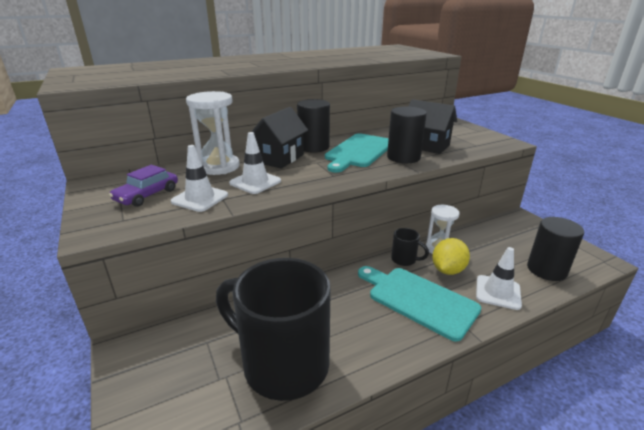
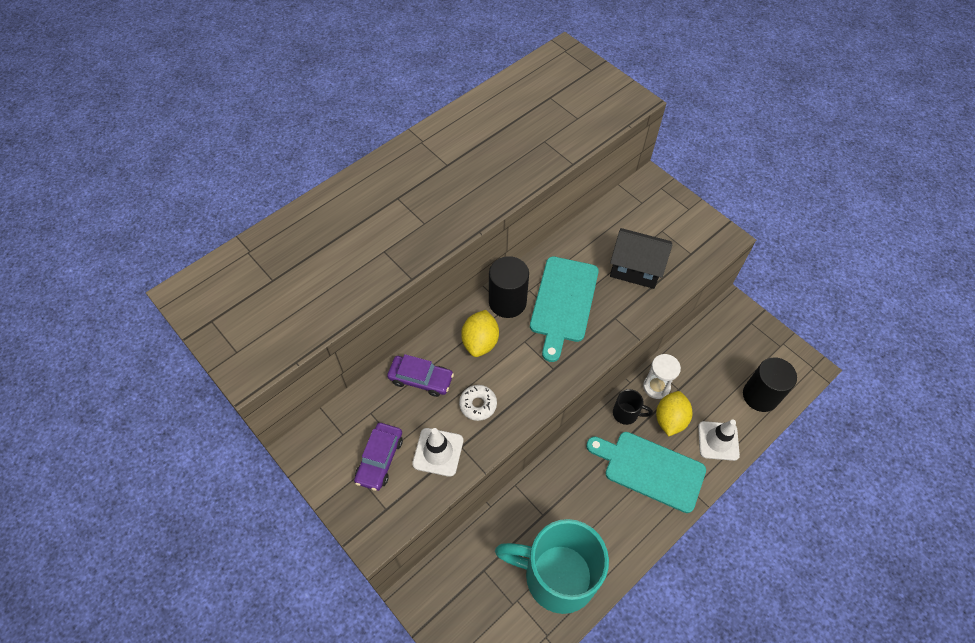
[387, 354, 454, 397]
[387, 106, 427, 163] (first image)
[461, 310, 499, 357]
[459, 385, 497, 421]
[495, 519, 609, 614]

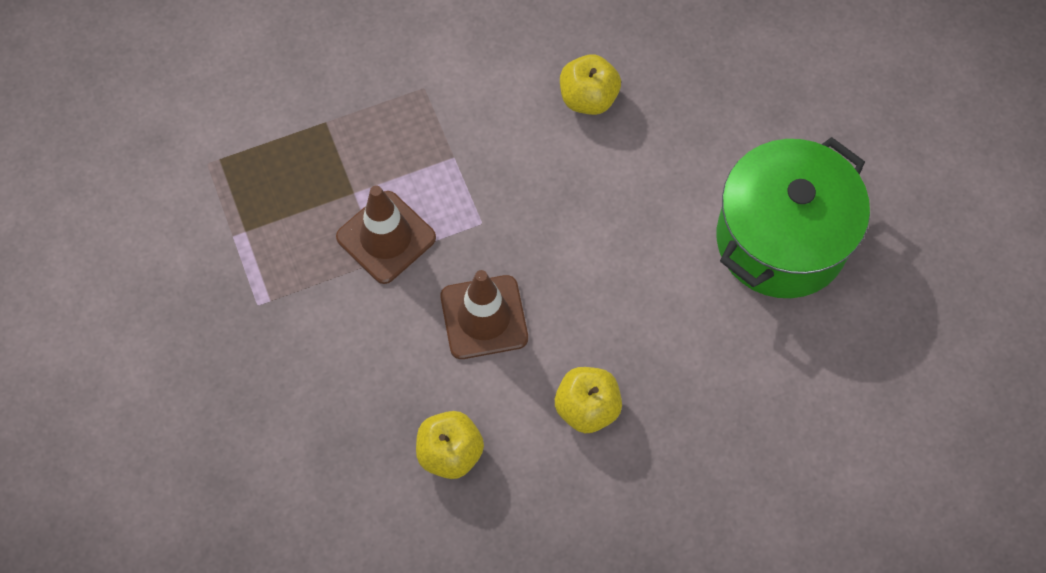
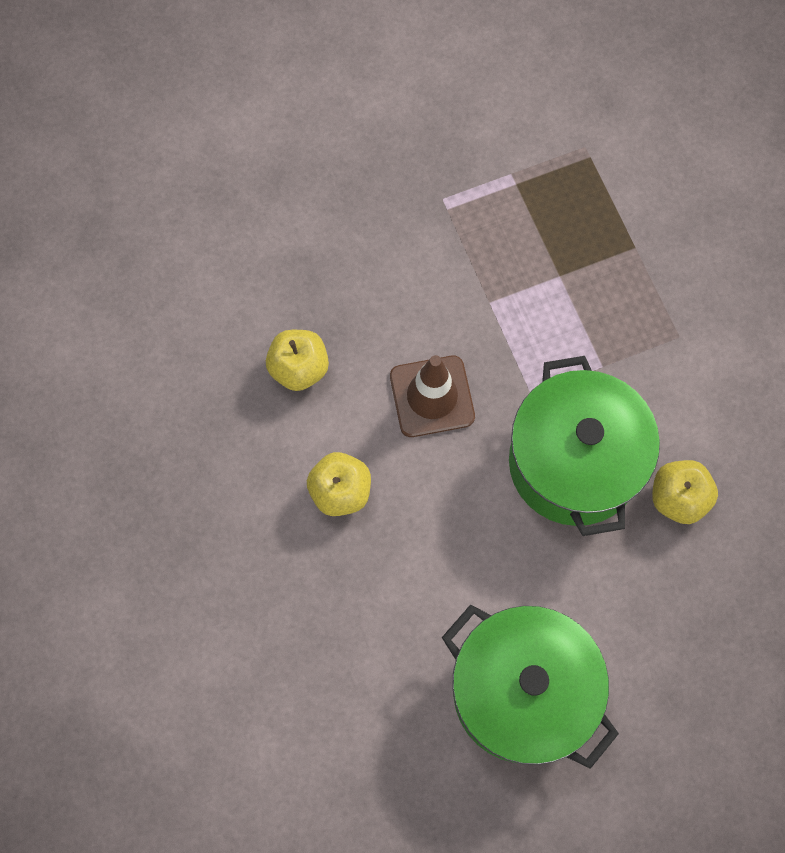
[336, 185, 436, 284] (first image)
[509, 356, 660, 536]

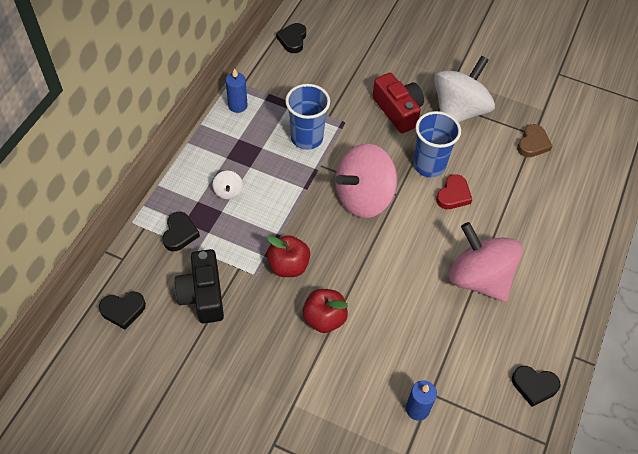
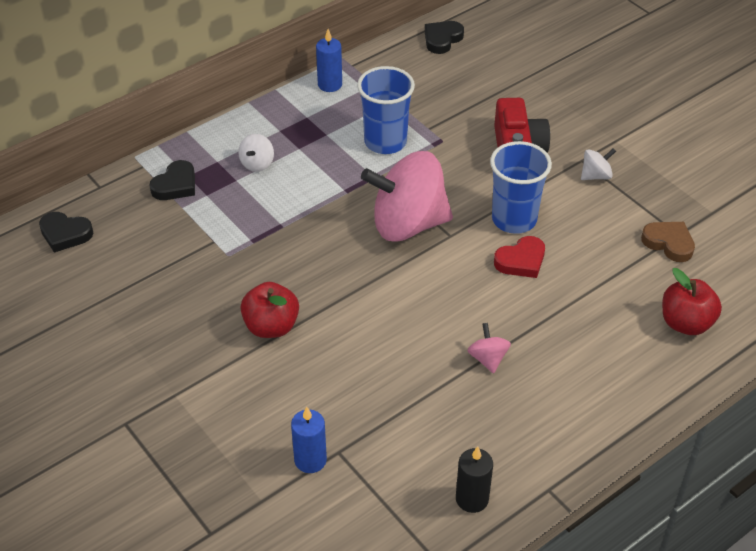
[581, 148, 616, 180]
[641, 222, 695, 262]
[467, 323, 511, 374]
[662, 268, 722, 335]
[174, 249, 224, 324] (first image)
[456, 446, 493, 513]

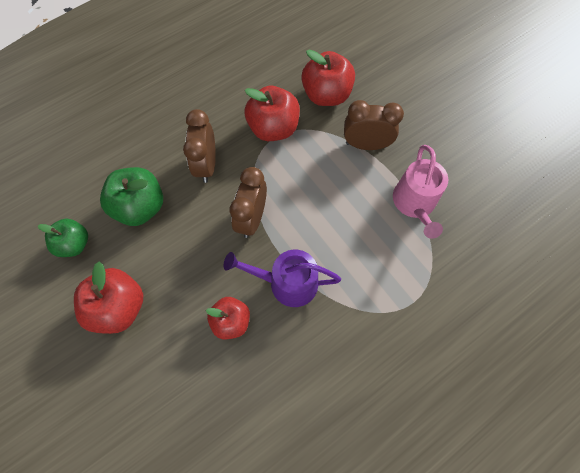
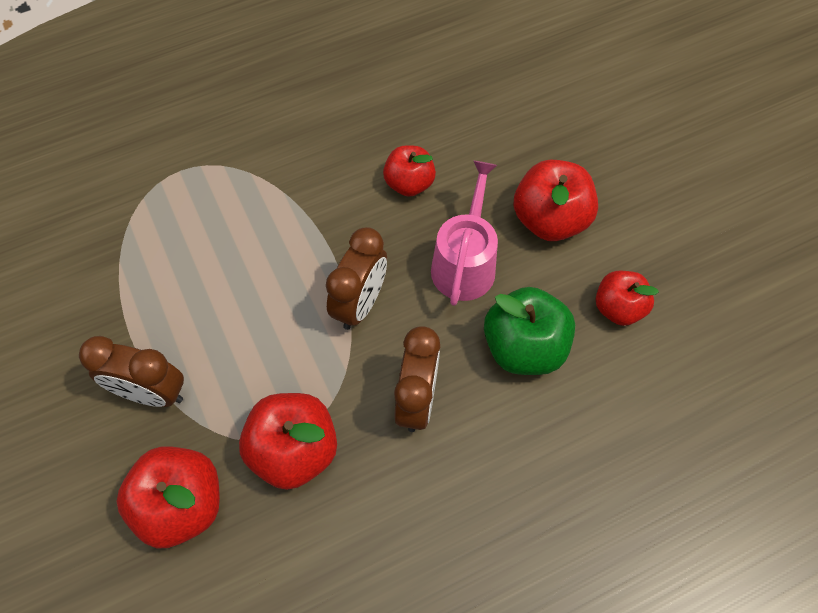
[431, 161, 498, 306]
[596, 271, 659, 326]
[224, 250, 341, 307] (first image)

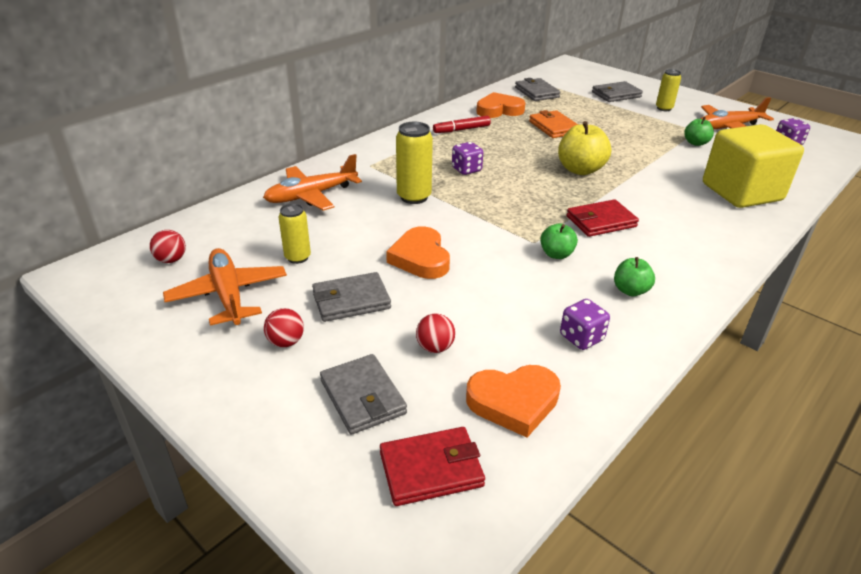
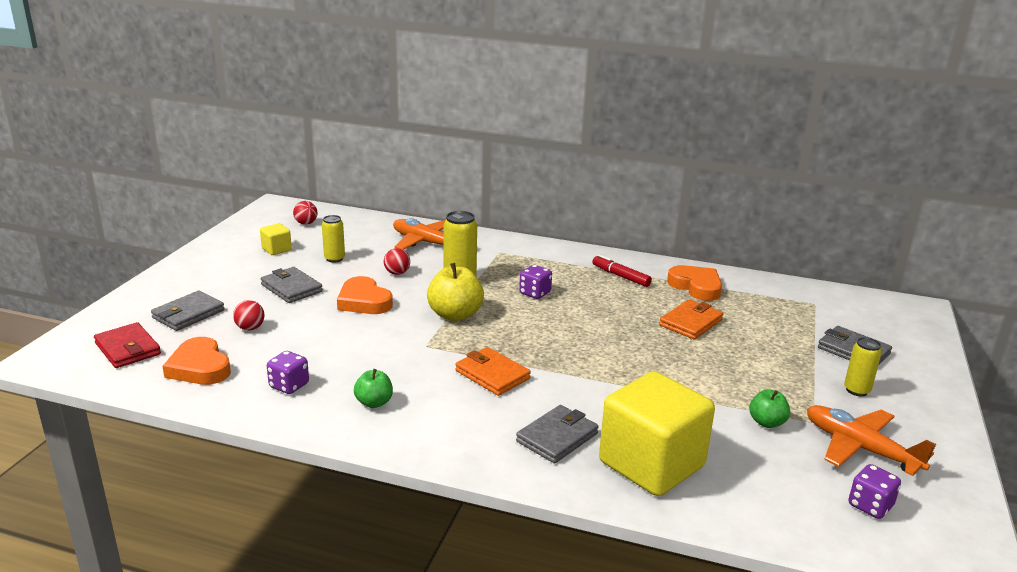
[516, 405, 599, 463]
[427, 263, 484, 321]
[455, 347, 531, 396]
[540, 223, 578, 259] (first image)
[337, 276, 393, 314]
[260, 223, 292, 255]
[384, 248, 410, 275]

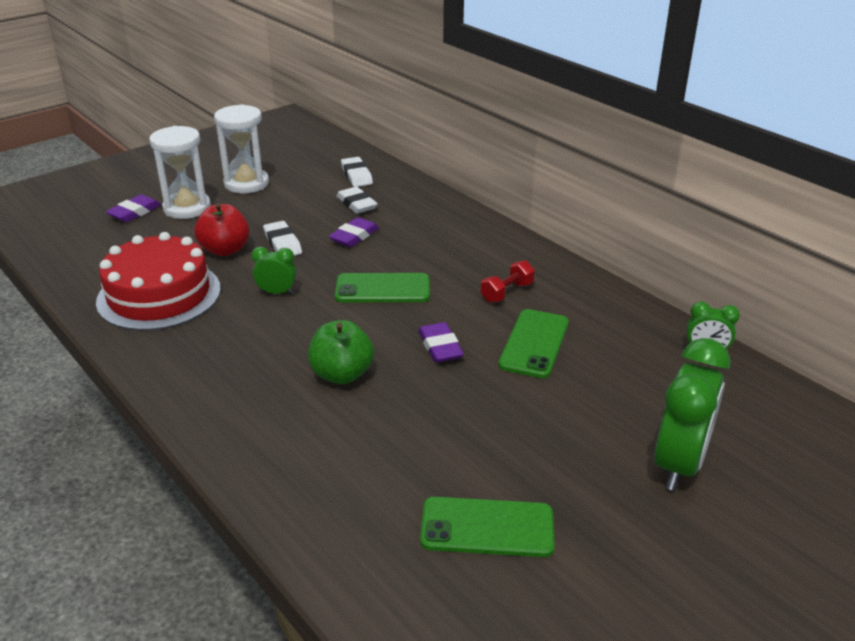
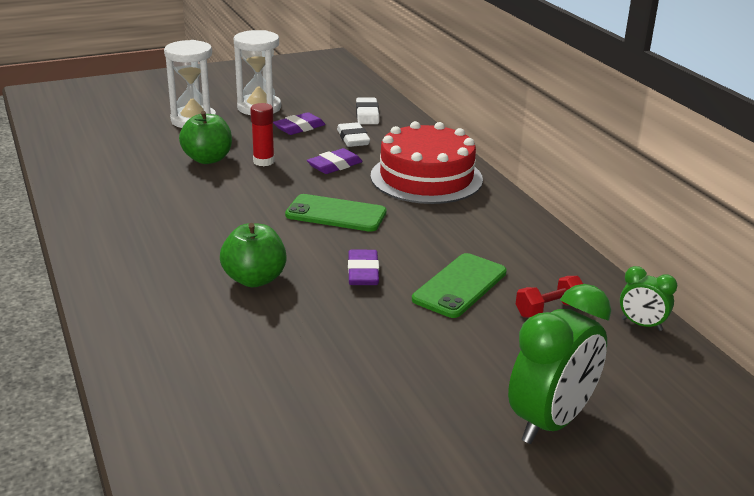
[273, 112, 325, 135]
[179, 111, 232, 164]
[250, 103, 275, 166]
[371, 121, 483, 204]
[251, 247, 297, 294] (first image)
[516, 276, 583, 318]
[420, 497, 555, 557] (first image)

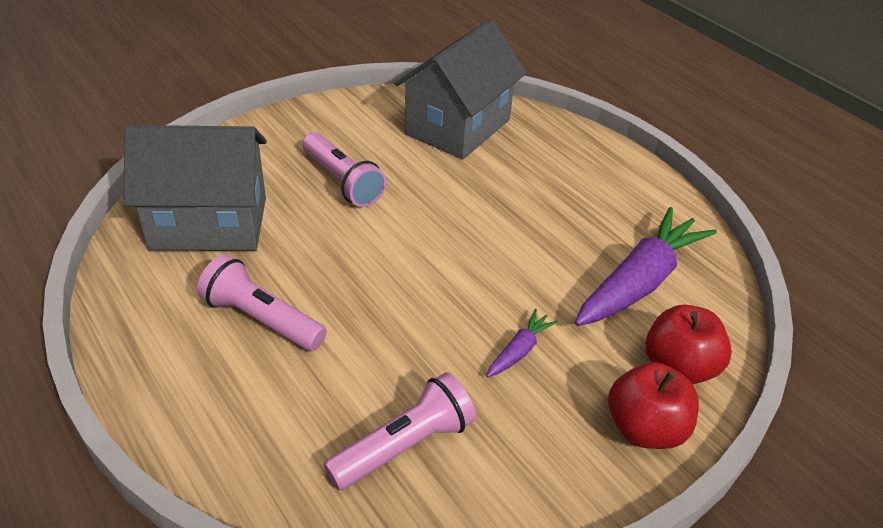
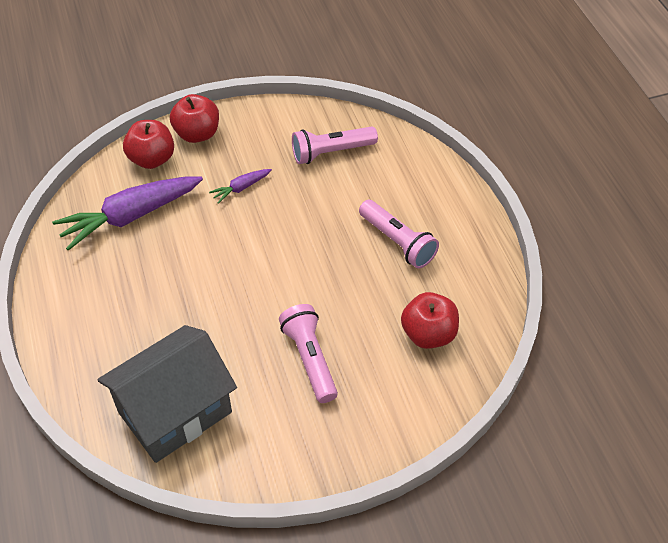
[401, 292, 459, 349]

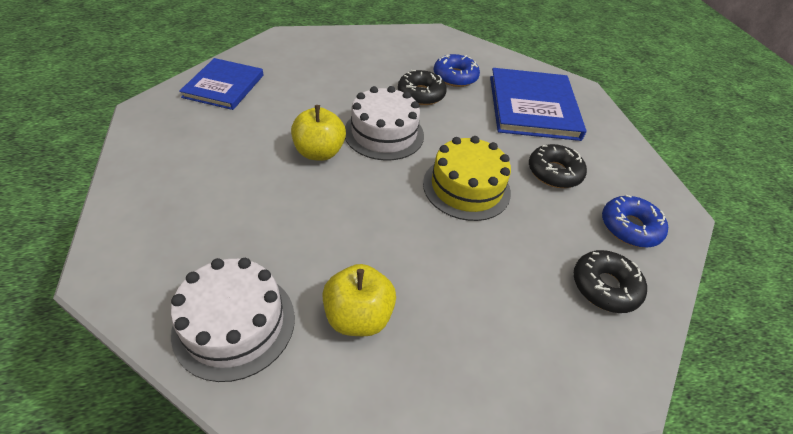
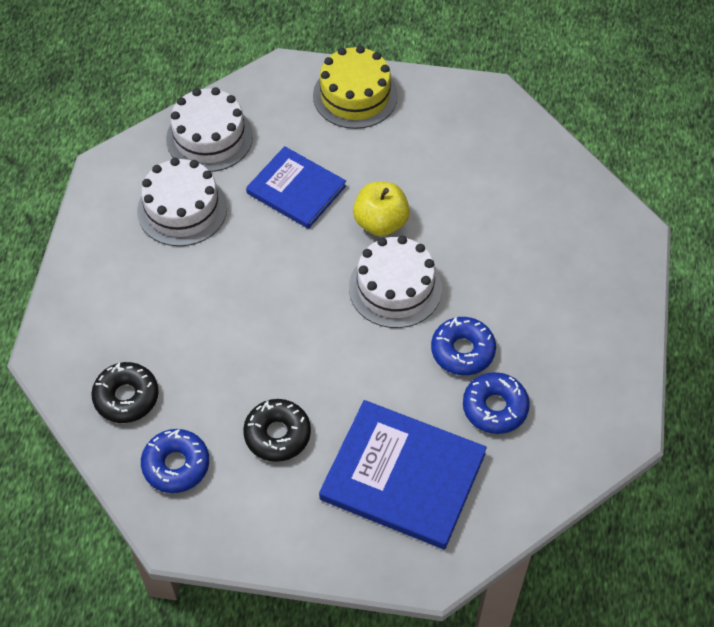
[246, 146, 346, 229]
[431, 317, 496, 375]
[313, 46, 398, 129]
[137, 158, 227, 246]

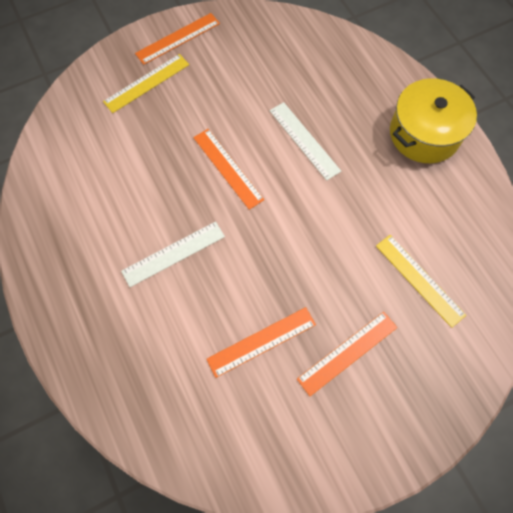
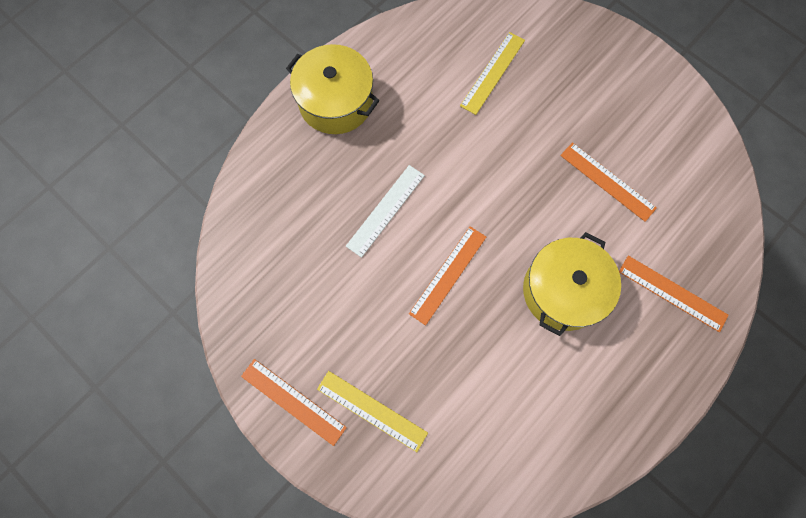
[523, 232, 621, 336]
[619, 256, 729, 332]

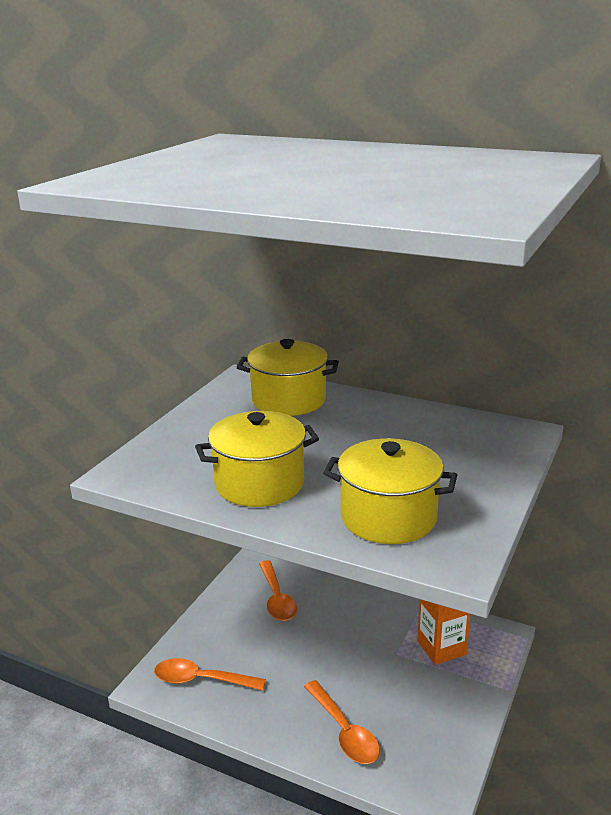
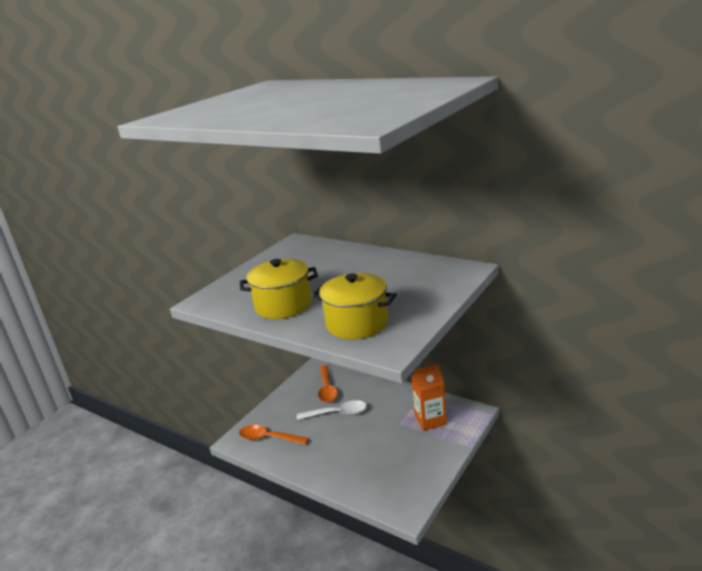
[237, 339, 339, 416] (first image)
[304, 680, 380, 764] (first image)
[297, 400, 367, 420]

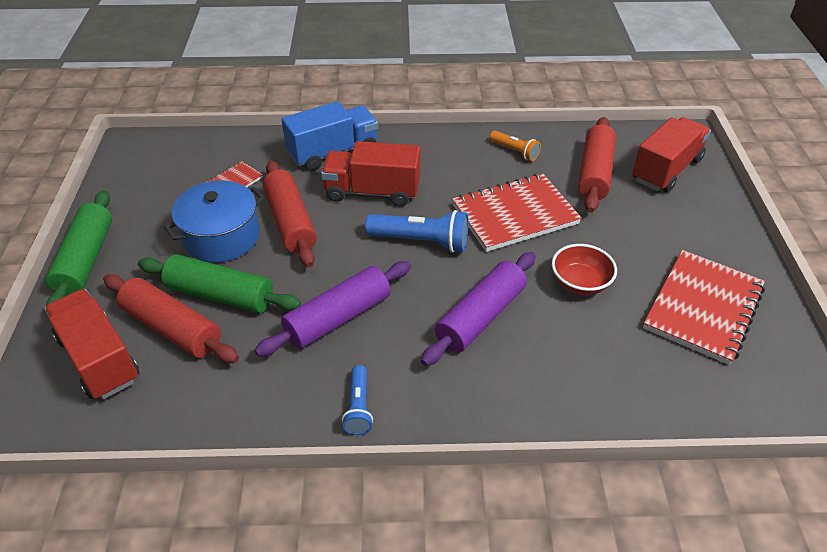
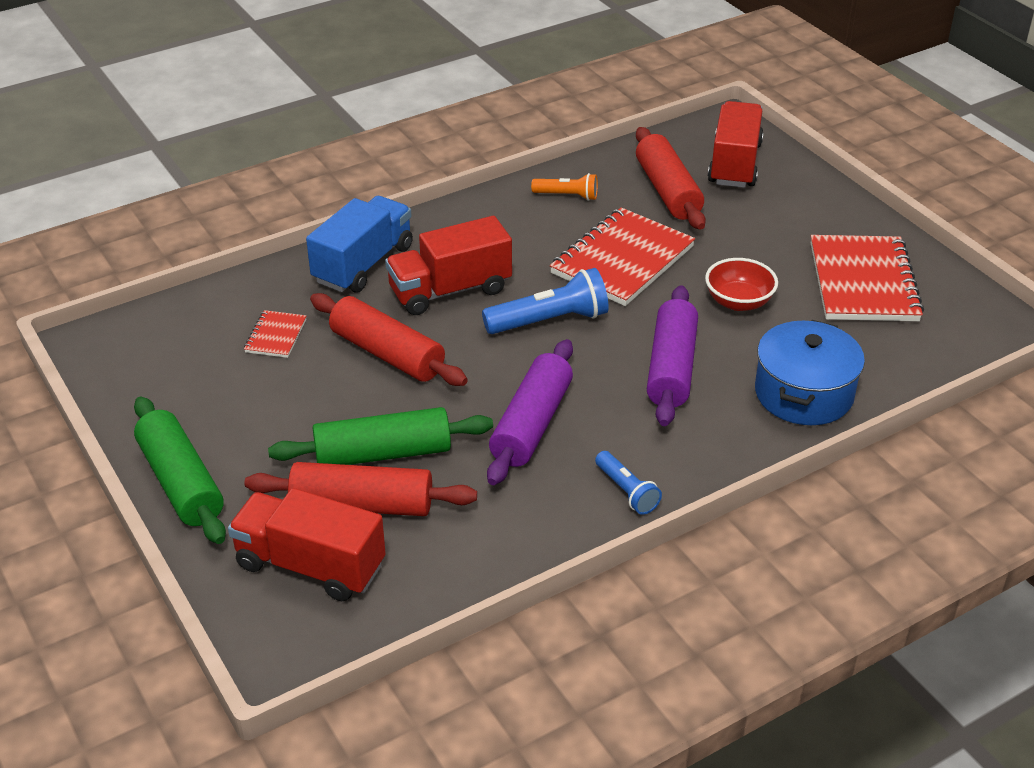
[755, 320, 865, 425]

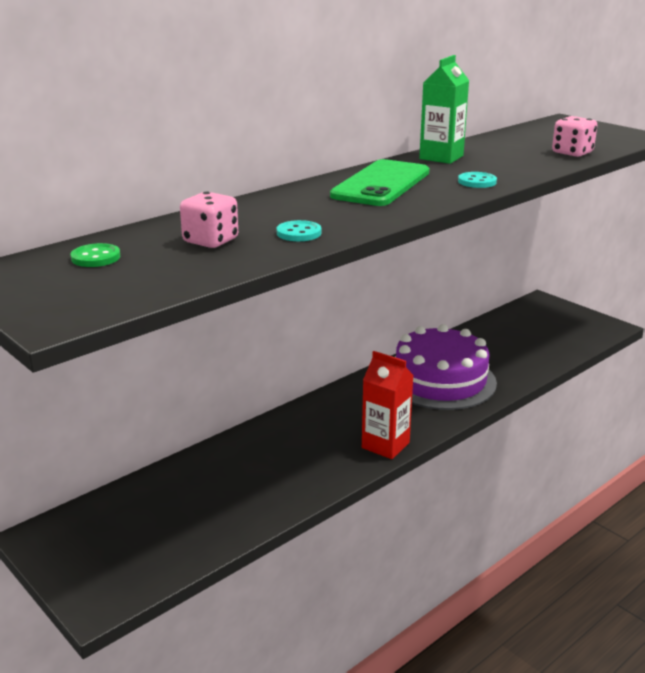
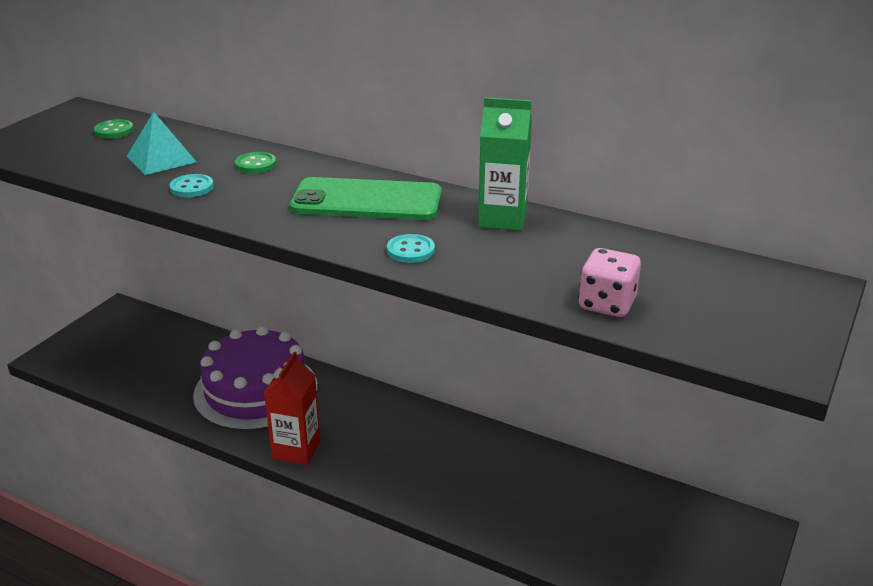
[126, 112, 196, 175]
[193, 326, 318, 431]
[235, 152, 276, 174]

